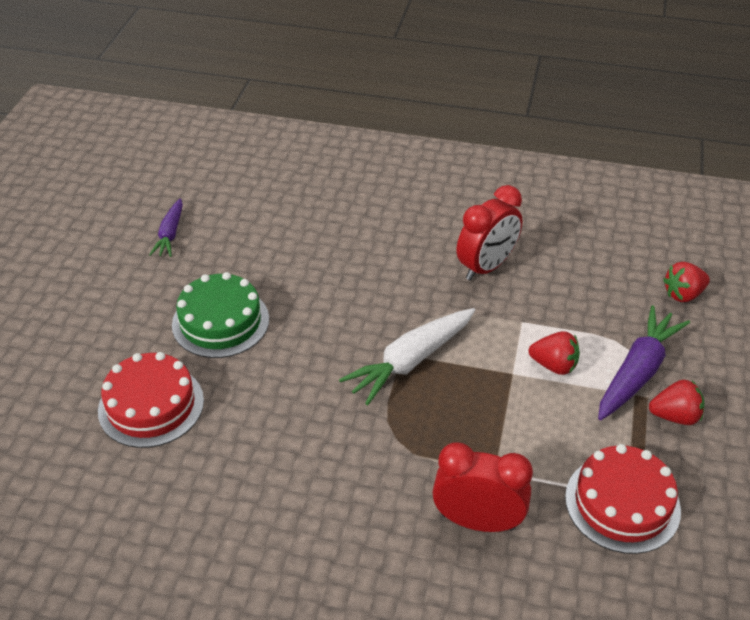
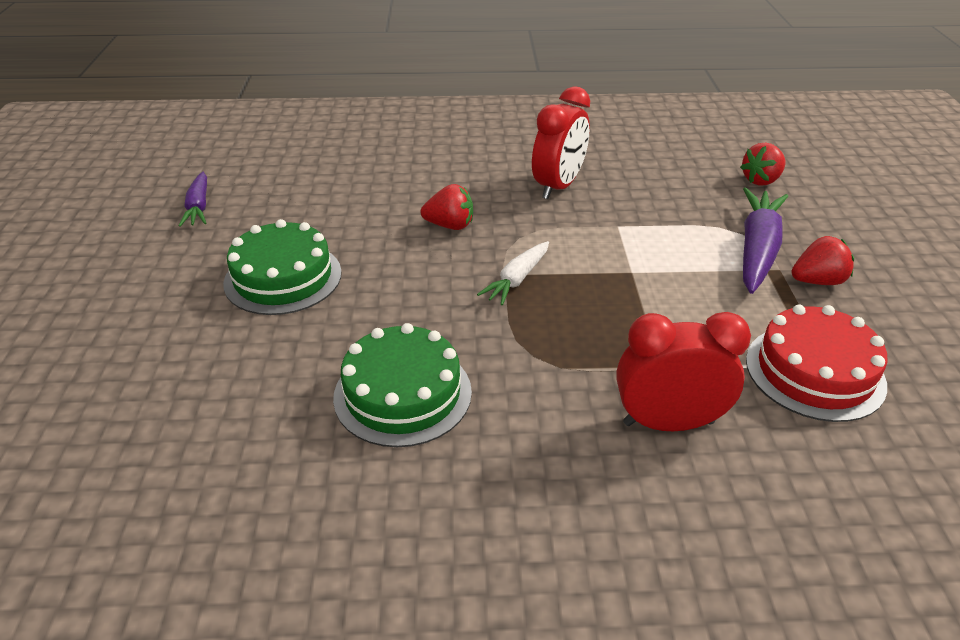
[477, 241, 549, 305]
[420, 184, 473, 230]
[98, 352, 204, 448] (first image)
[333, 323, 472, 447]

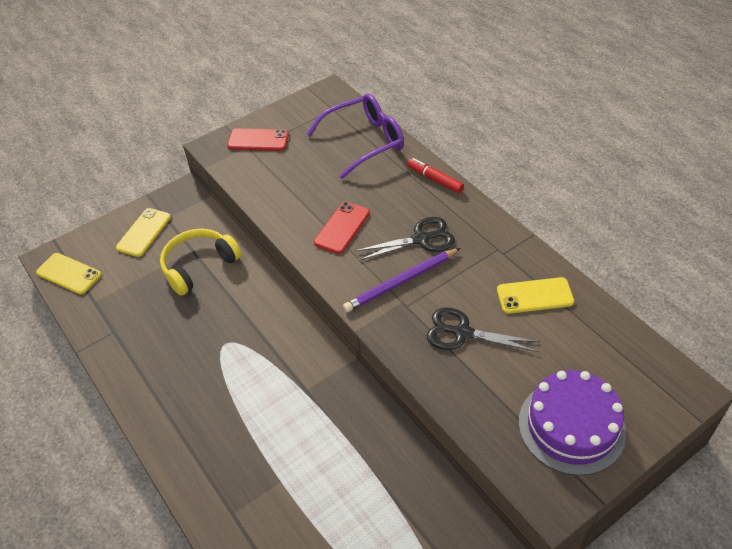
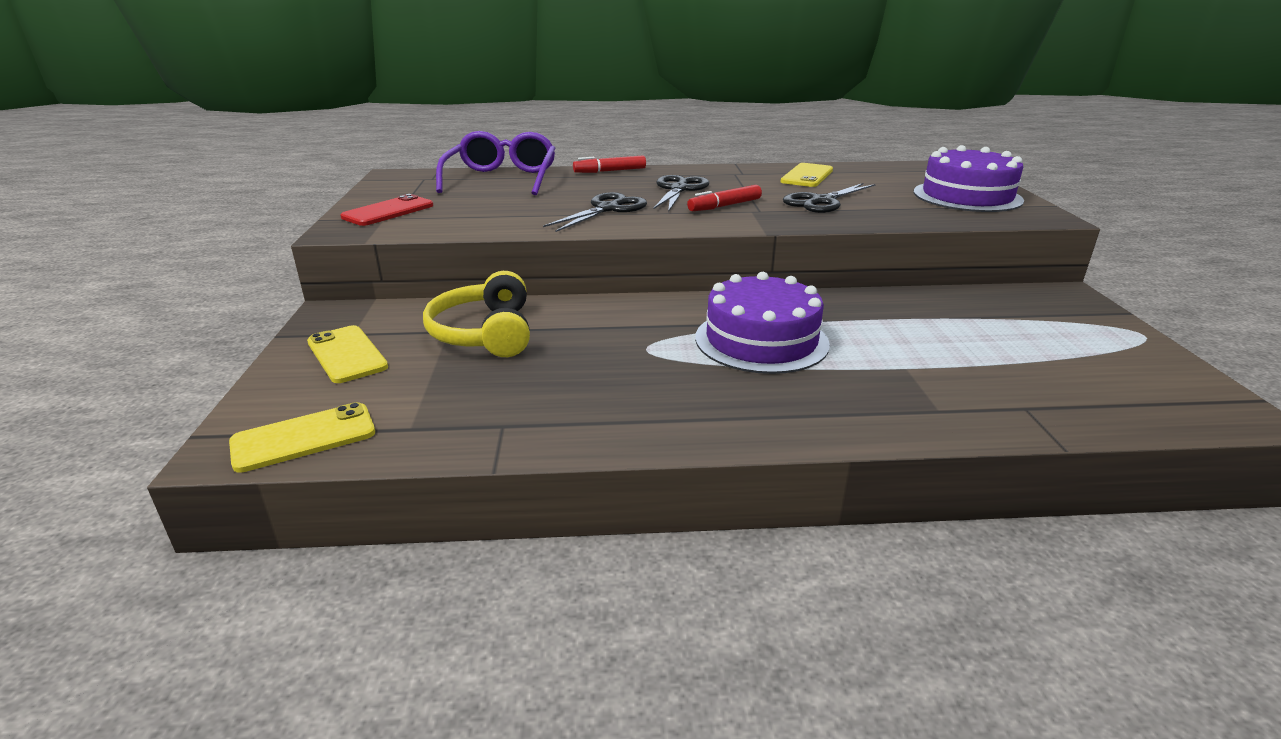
[543, 192, 647, 232]
[687, 185, 762, 211]
[695, 272, 830, 374]

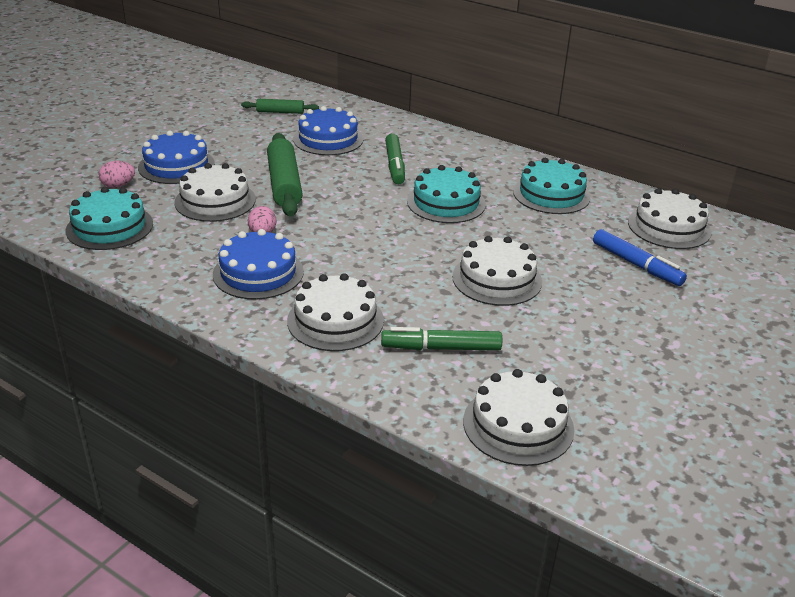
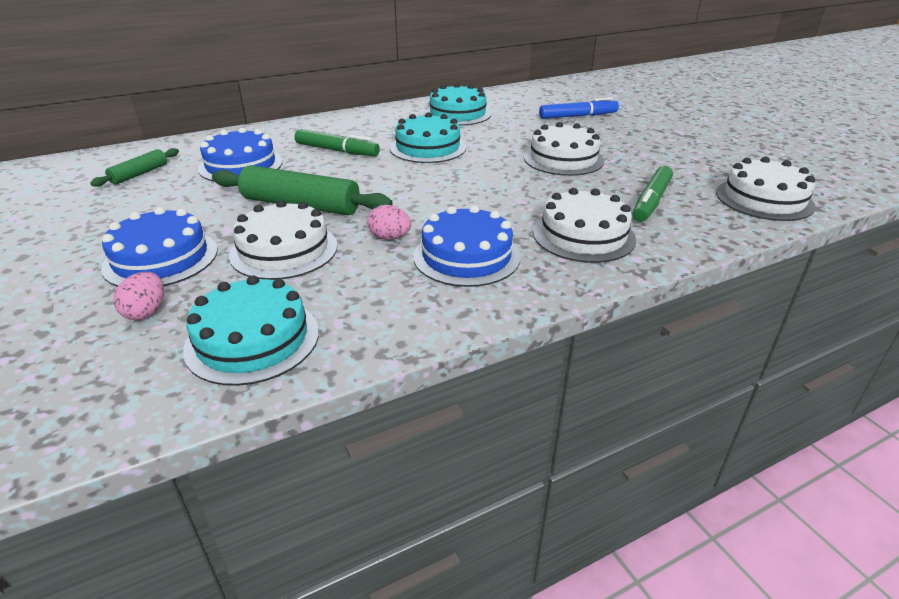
[628, 188, 711, 249] (first image)

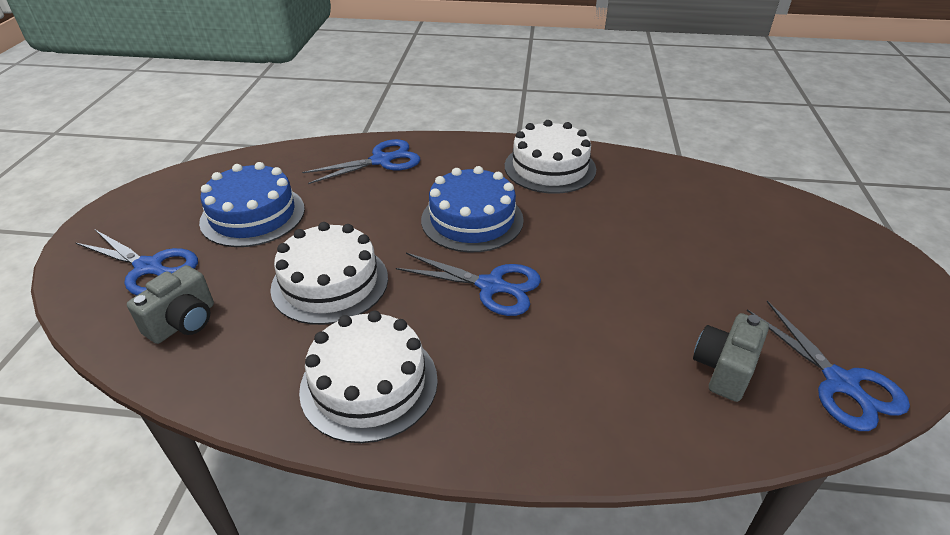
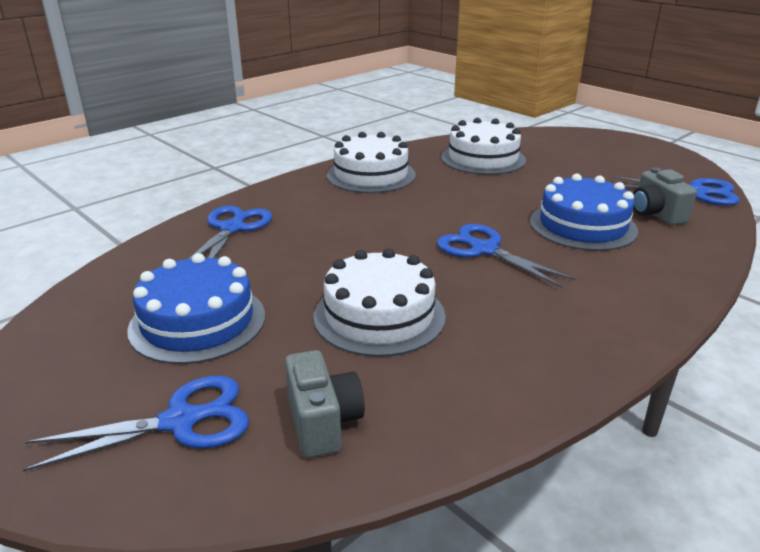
[530, 174, 638, 251]
[437, 224, 576, 288]
[441, 118, 526, 175]

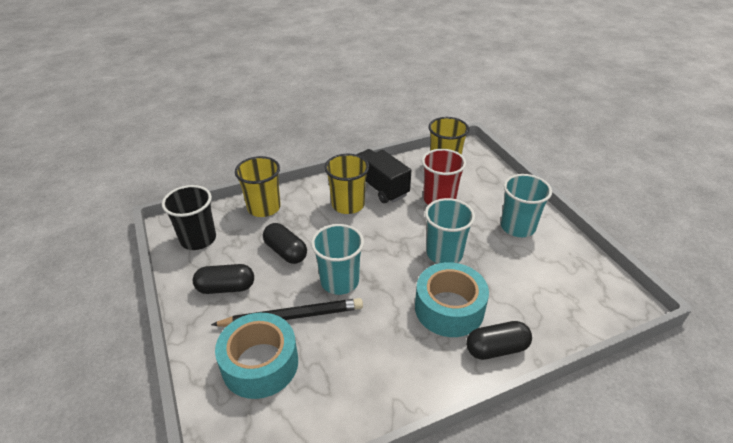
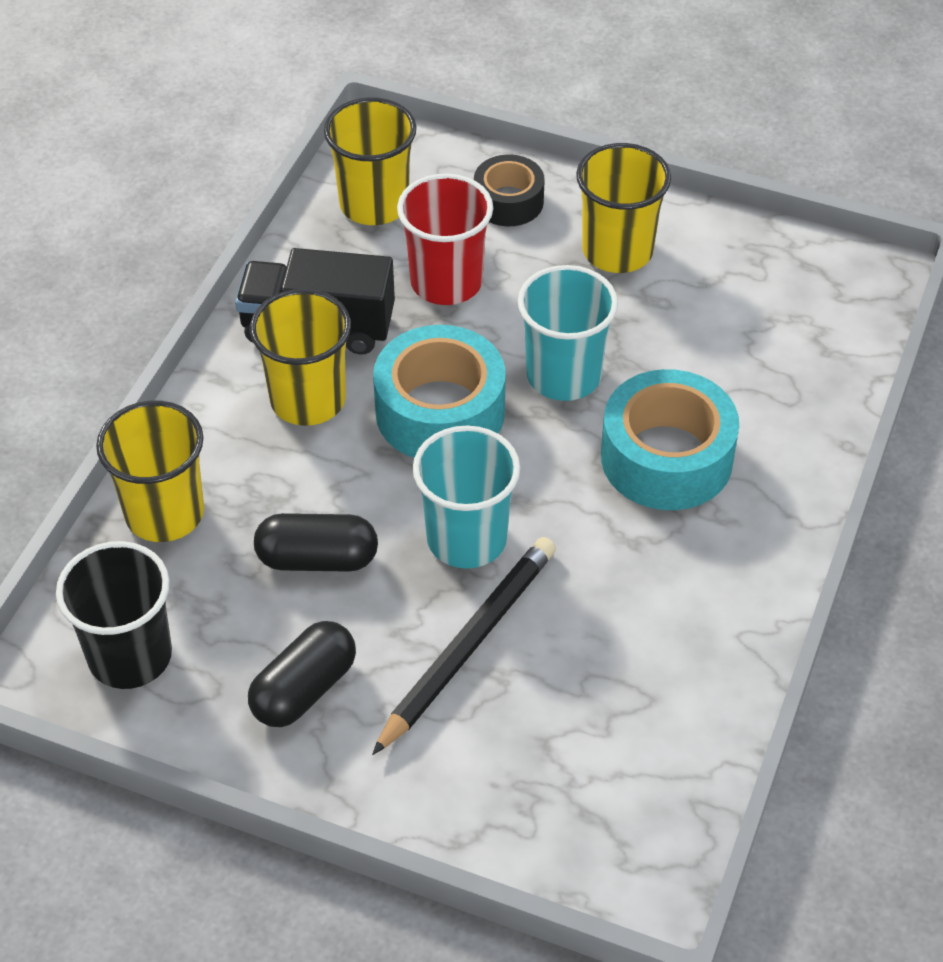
[576, 143, 671, 273]
[373, 325, 506, 458]
[466, 321, 532, 360] (first image)
[474, 155, 545, 226]

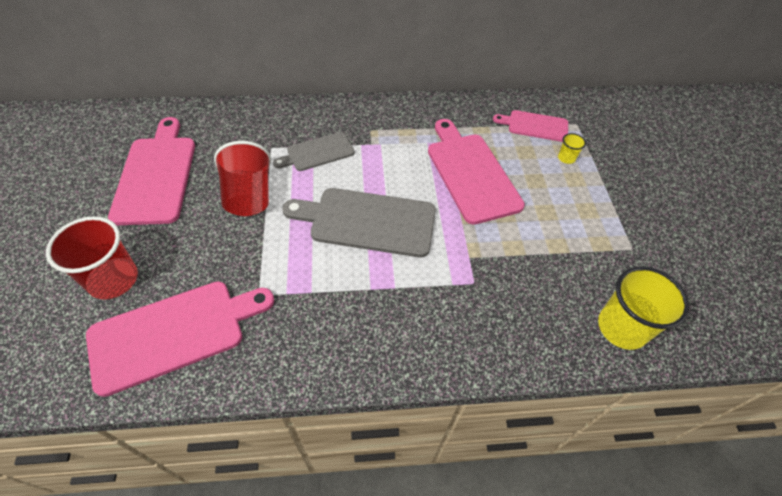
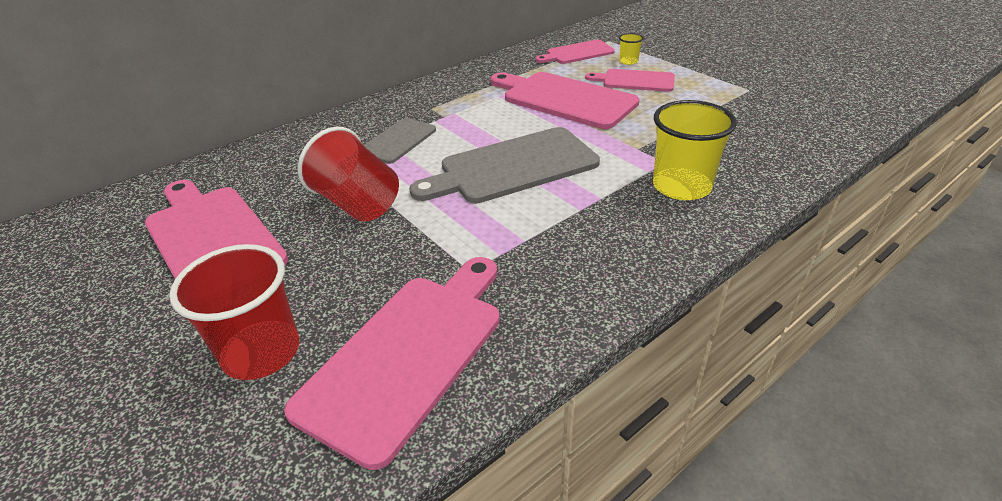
[653, 100, 737, 200]
[585, 69, 675, 92]

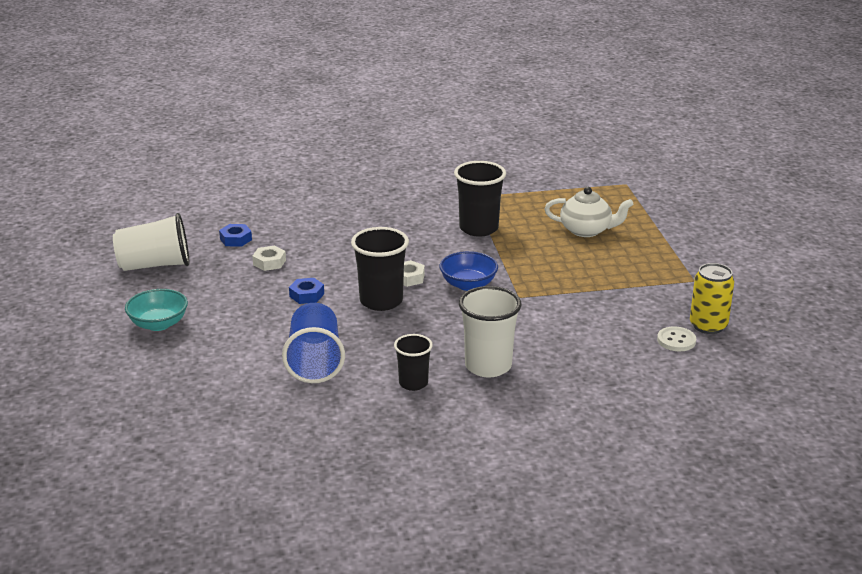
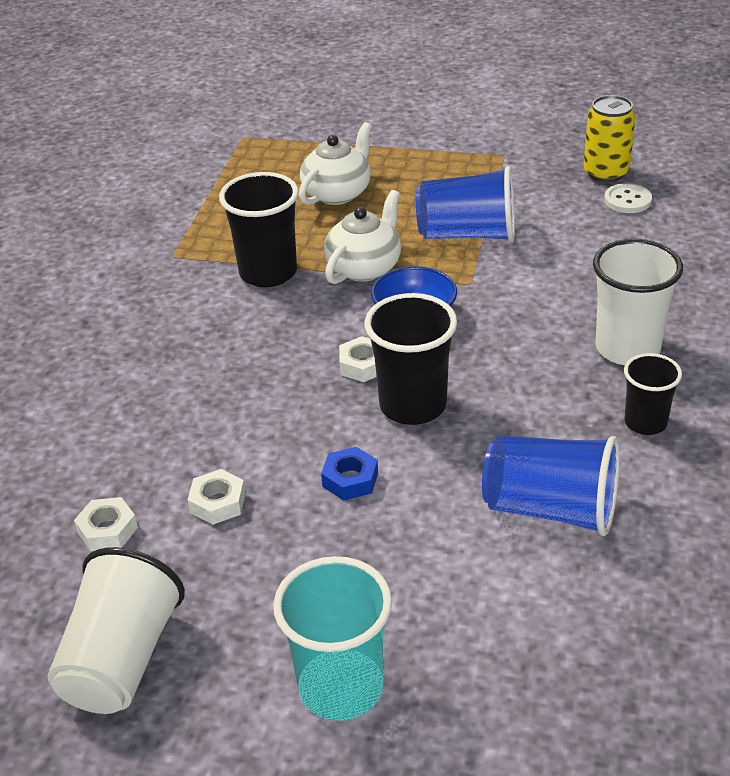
[74, 497, 138, 551]
[273, 556, 392, 721]
[416, 166, 515, 242]
[324, 190, 401, 284]

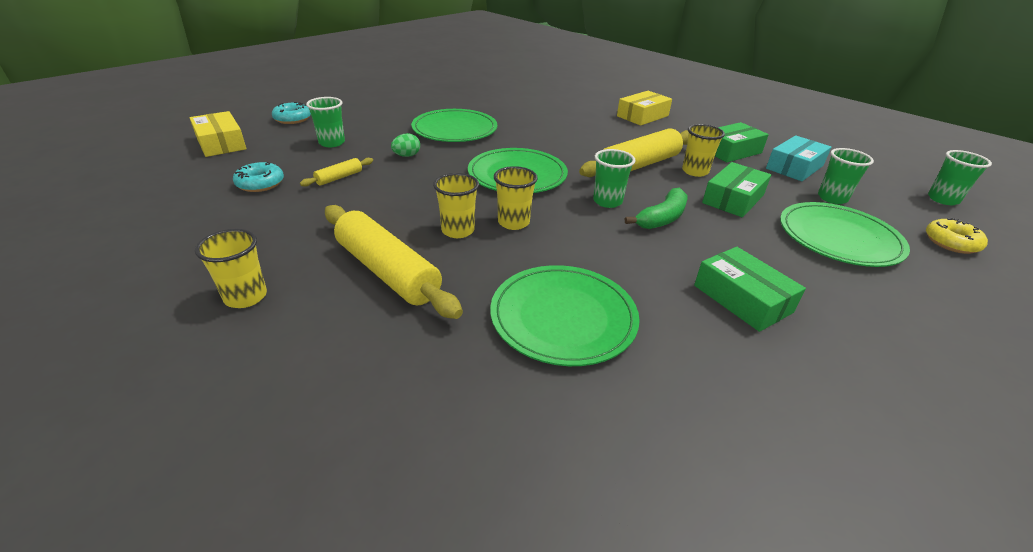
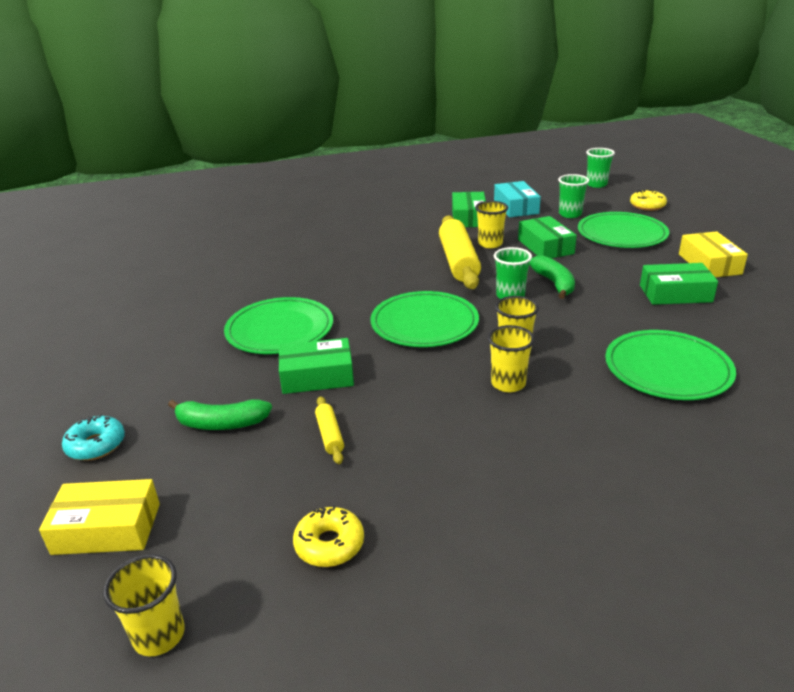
[679, 231, 748, 277]
[168, 399, 272, 430]
[279, 338, 354, 394]
[233, 162, 284, 192] (first image)
[325, 205, 463, 319] (first image)
[103, 554, 185, 656]
[293, 506, 364, 567]

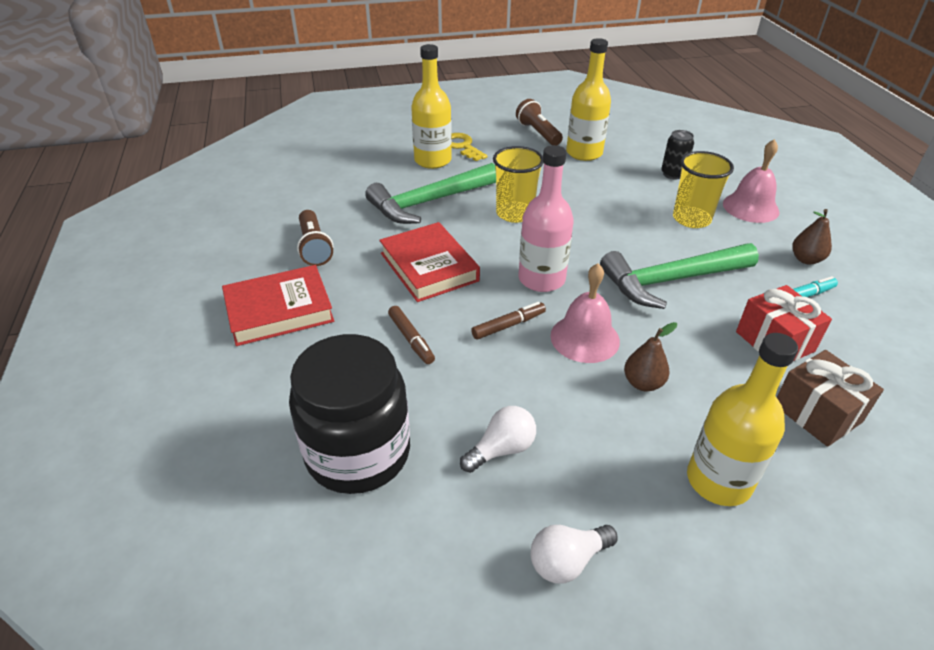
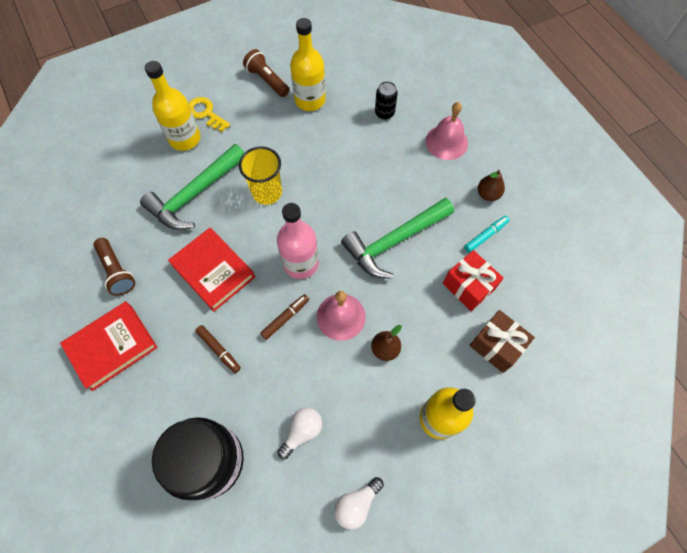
[673, 151, 734, 228] (first image)

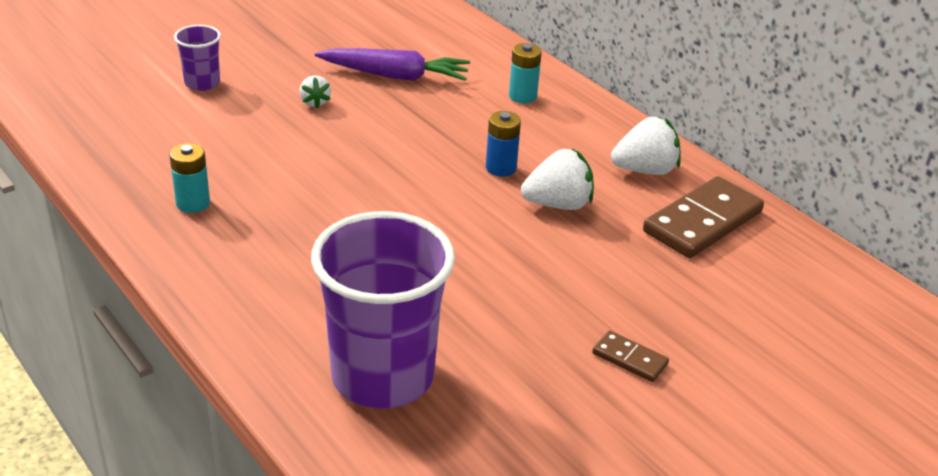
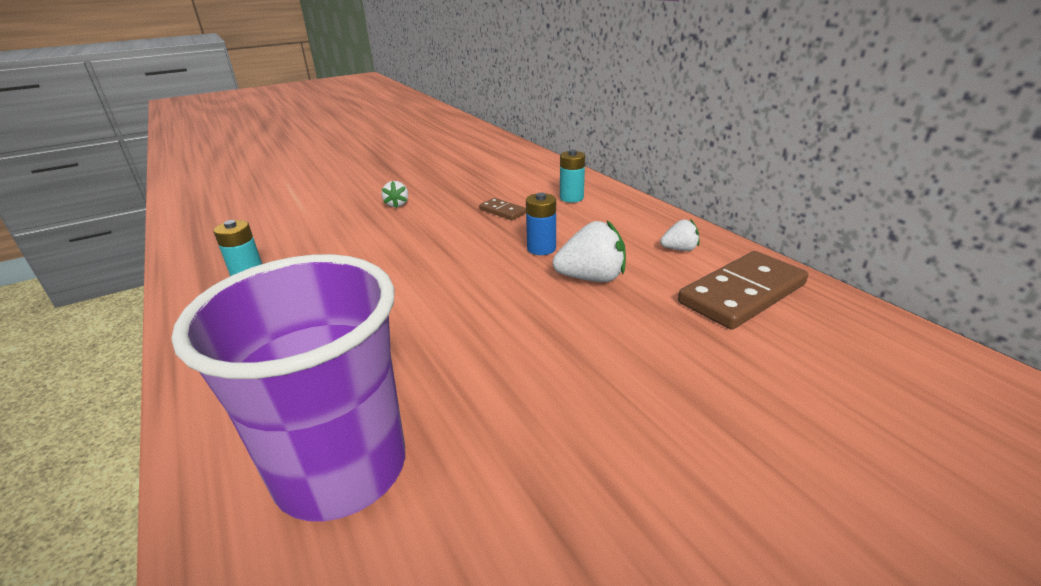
[174, 25, 221, 91] (first image)
[315, 48, 470, 81] (first image)
[660, 219, 699, 251]
[479, 198, 526, 220]

